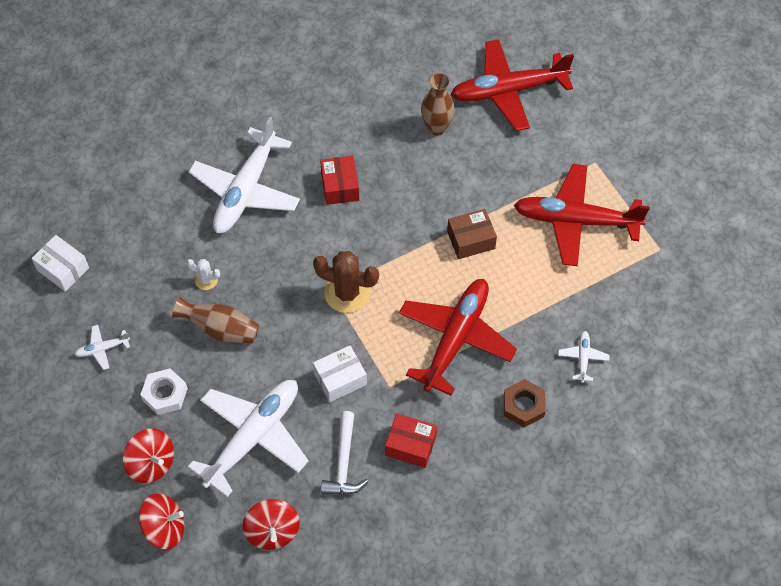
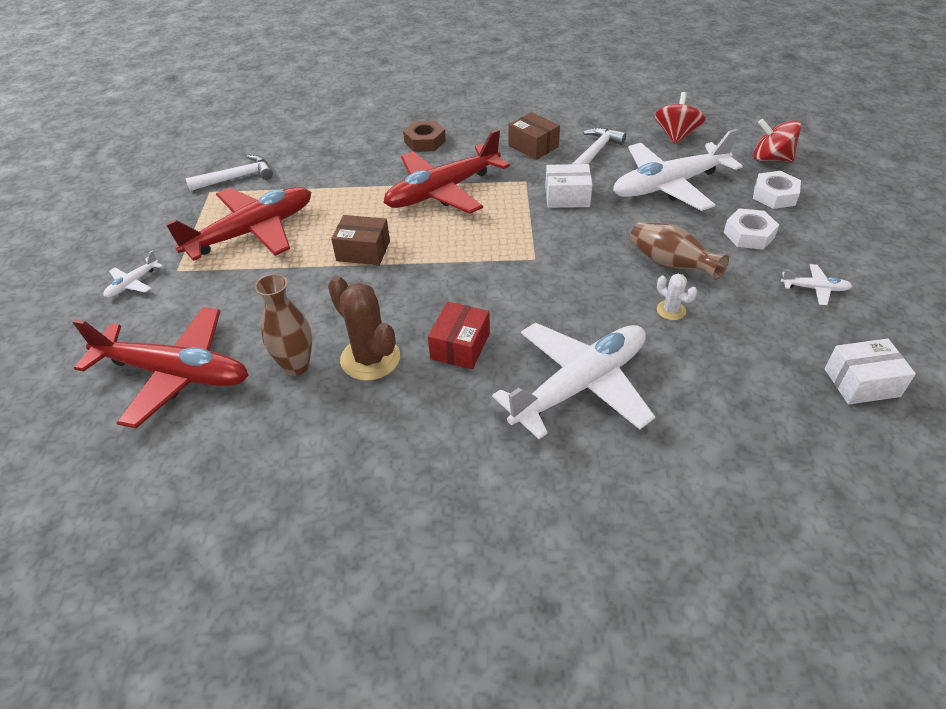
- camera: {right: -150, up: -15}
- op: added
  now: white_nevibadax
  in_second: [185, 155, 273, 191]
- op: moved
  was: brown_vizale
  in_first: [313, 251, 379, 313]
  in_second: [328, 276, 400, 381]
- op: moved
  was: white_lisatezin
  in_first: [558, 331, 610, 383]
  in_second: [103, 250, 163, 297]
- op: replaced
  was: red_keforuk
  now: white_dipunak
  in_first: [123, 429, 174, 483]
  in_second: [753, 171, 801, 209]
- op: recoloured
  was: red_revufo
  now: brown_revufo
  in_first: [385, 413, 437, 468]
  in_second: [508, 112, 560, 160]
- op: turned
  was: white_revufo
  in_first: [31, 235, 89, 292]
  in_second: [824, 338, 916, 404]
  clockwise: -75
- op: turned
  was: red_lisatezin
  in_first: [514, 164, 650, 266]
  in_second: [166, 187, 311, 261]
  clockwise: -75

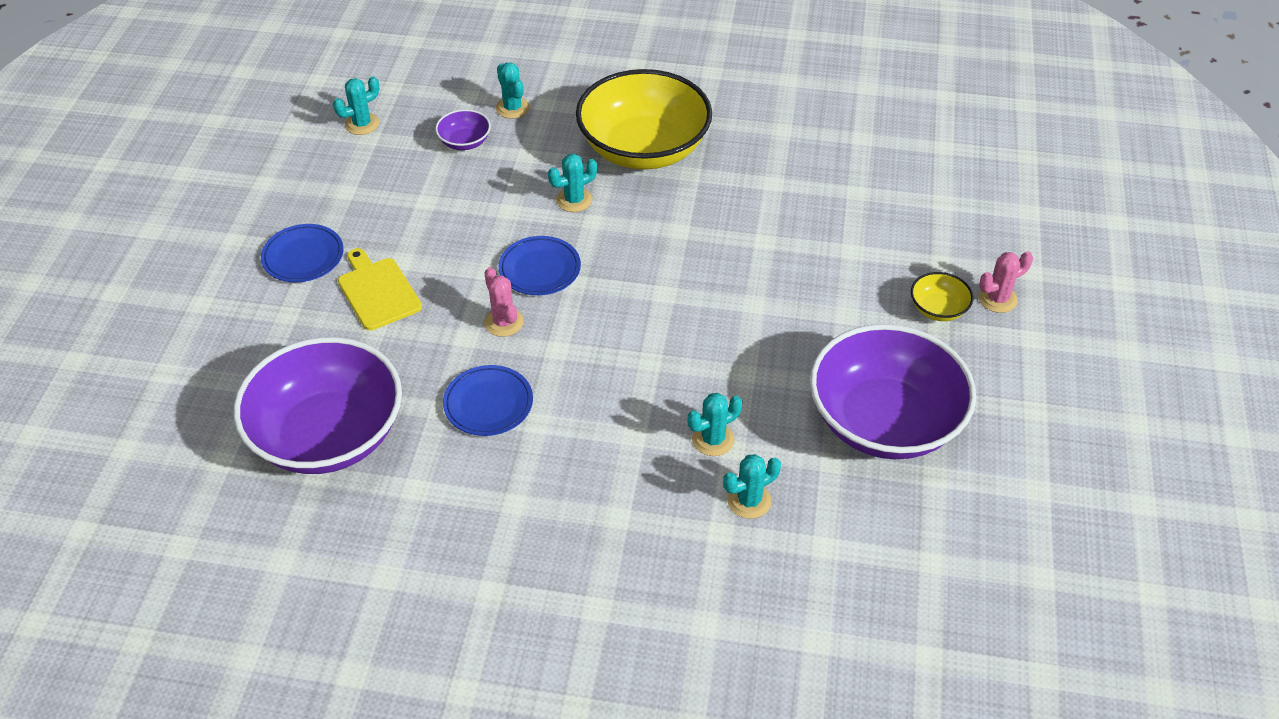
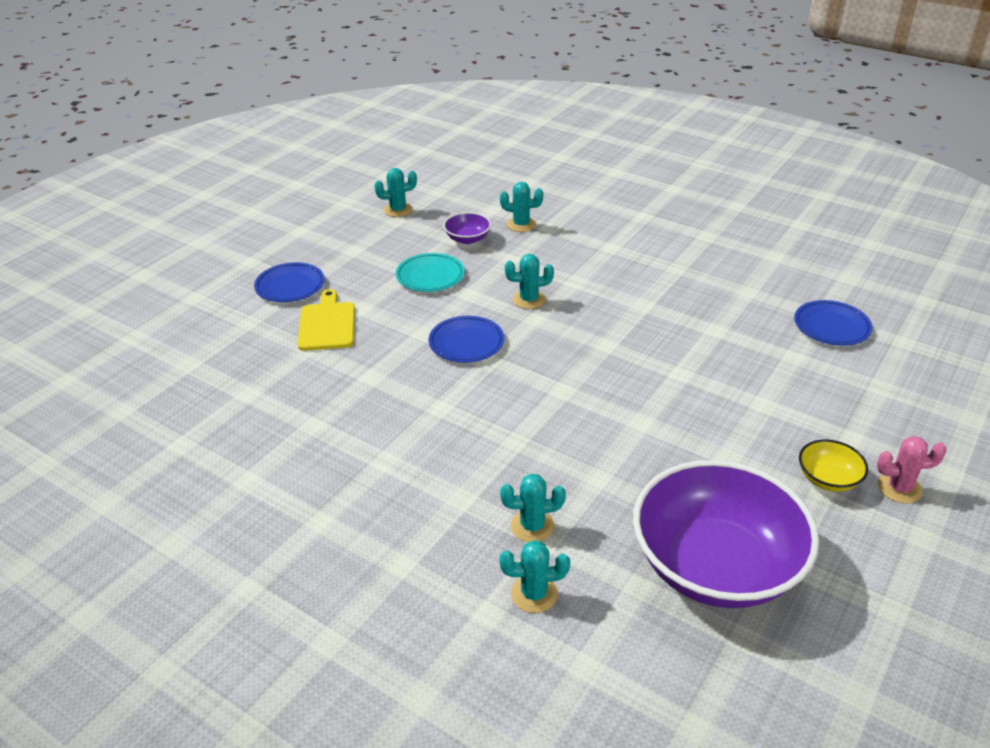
- camera: {right: 25, up: -10}
- op: removed
  was: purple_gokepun
  in_first: [234, 337, 402, 474]
- op: removed
  was: pink_vizale
  in_first: [484, 267, 524, 337]
- op: removed
  was: yellow_gokepun
  in_first: [576, 69, 712, 170]
- op: added
  now: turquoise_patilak
  in_second: [396, 253, 465, 292]
- op: moved
  was: blue_patilak
  in_first: [443, 365, 533, 436]
  in_second: [794, 300, 873, 346]
- op: turned
  was: turquoise_vizale
  in_first: [496, 62, 530, 119]
  in_second: [500, 182, 543, 232]
  clockwise: -75

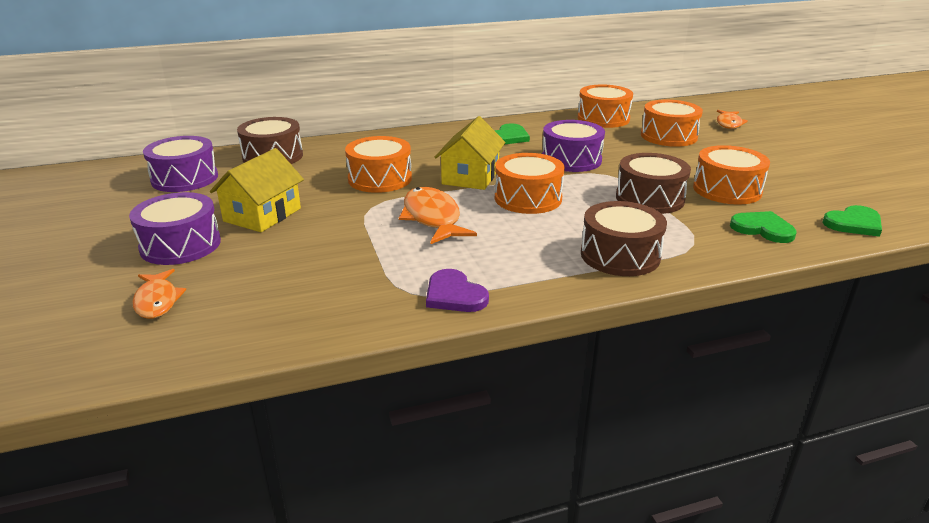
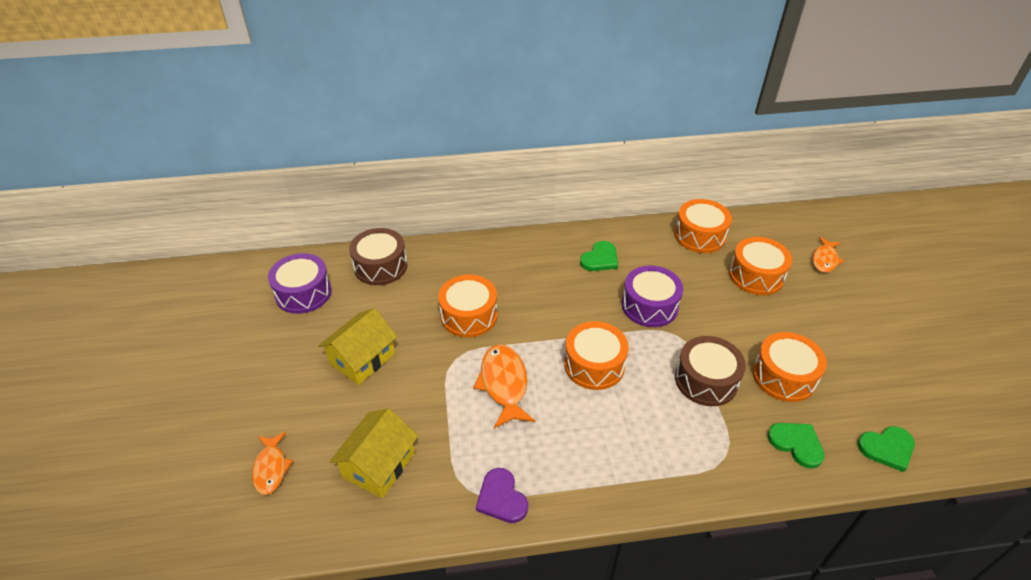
- camera: {right: 10, up: 15}
- op: removed
  was: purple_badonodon
  in_first: [129, 192, 221, 265]
- op: removed
  was: brown_badonodon
  in_first: [581, 201, 667, 276]
- op: moved
  was: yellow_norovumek
  in_first: [435, 116, 505, 190]
  in_second: [330, 408, 418, 498]

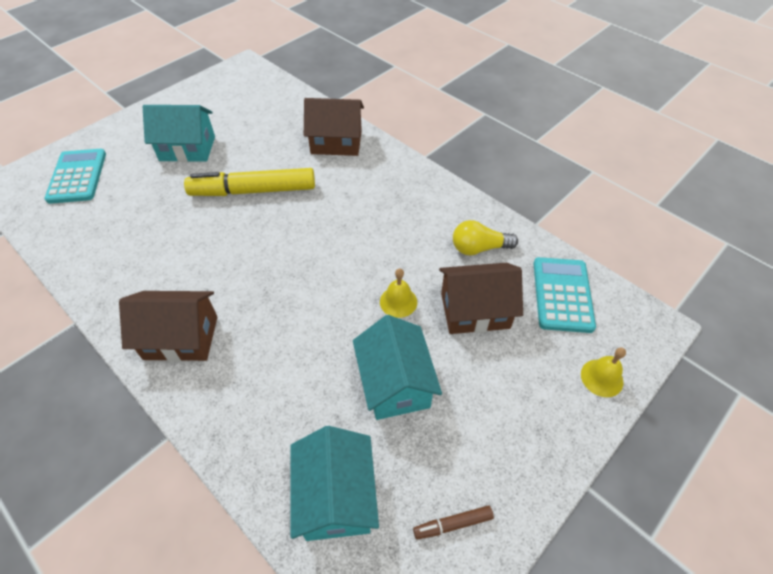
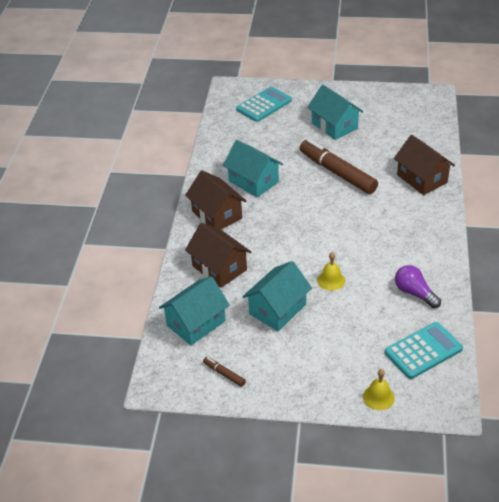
- camera: {right: 55, up: -10}
- op: added
  now: turquoise_norovumek
  in_second: [223, 140, 283, 197]
- op: moved
  was: brown_norovumek
  in_first: [439, 263, 523, 334]
  in_second: [185, 223, 251, 288]
- op: recoloured
  was: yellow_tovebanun
  now: brown_tovebanun
  in_first: [184, 168, 315, 196]
  in_second: [300, 139, 378, 194]
- op: recoloured
  was: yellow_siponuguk
  now: purple_siponuguk
  in_first: [453, 220, 518, 256]
  in_second: [395, 265, 441, 308]

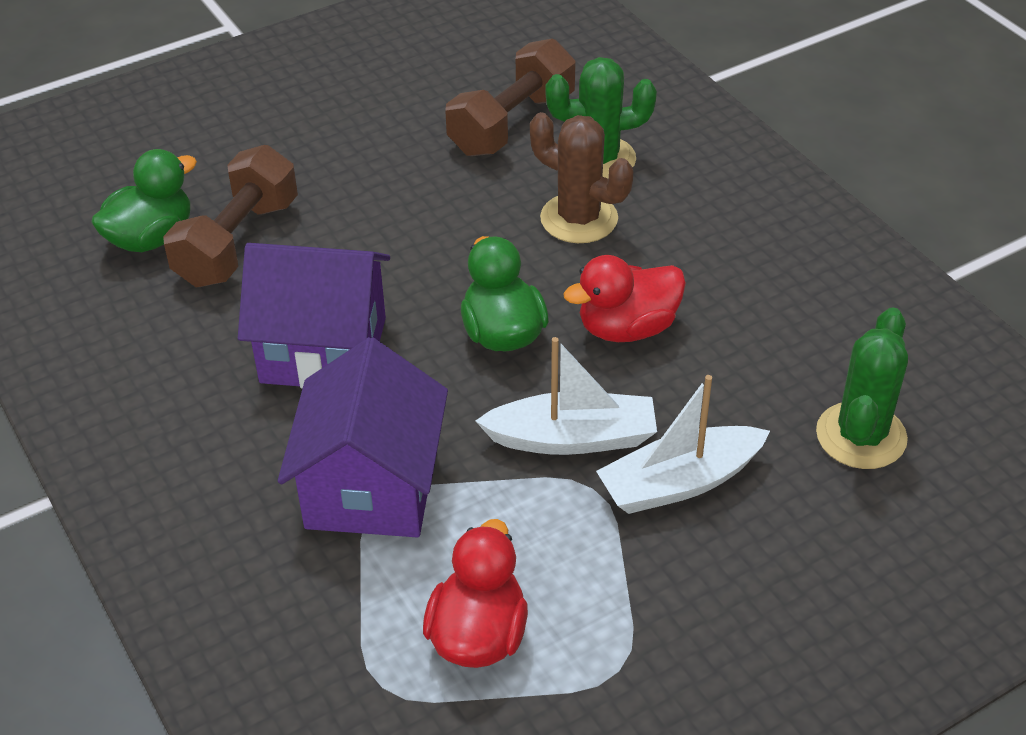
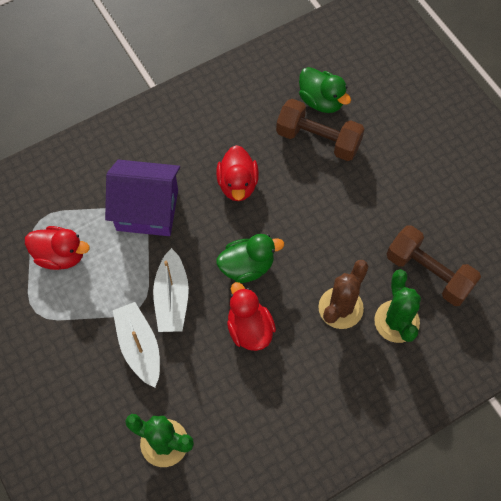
- camera: {right: 90, up: 20}
- op: replaced
  was: purple_norovumek
  now: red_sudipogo
  in_first: [238, 243, 390, 388]
  in_second: [216, 145, 259, 201]

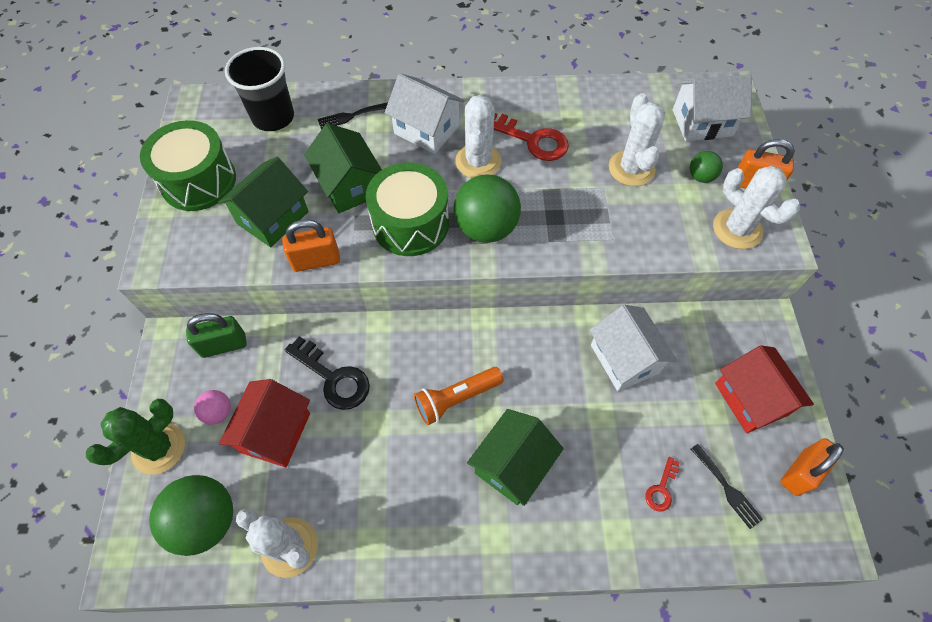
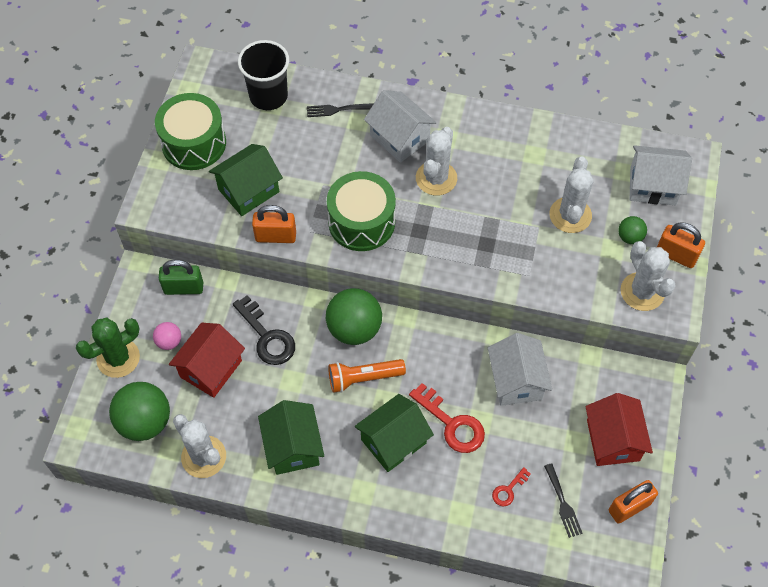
- camera: {right: 15, up: 0}
- op: moved
  was: green_norovumek
  in_first: [304, 123, 382, 213]
  in_second: [258, 400, 324, 475]
- op: moved
  was: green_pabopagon
  in_first: [454, 175, 521, 243]
  in_second: [326, 288, 382, 345]
- op: moved
  was: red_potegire
  in_first: [494, 113, 569, 161]
  in_second: [409, 383, 485, 453]

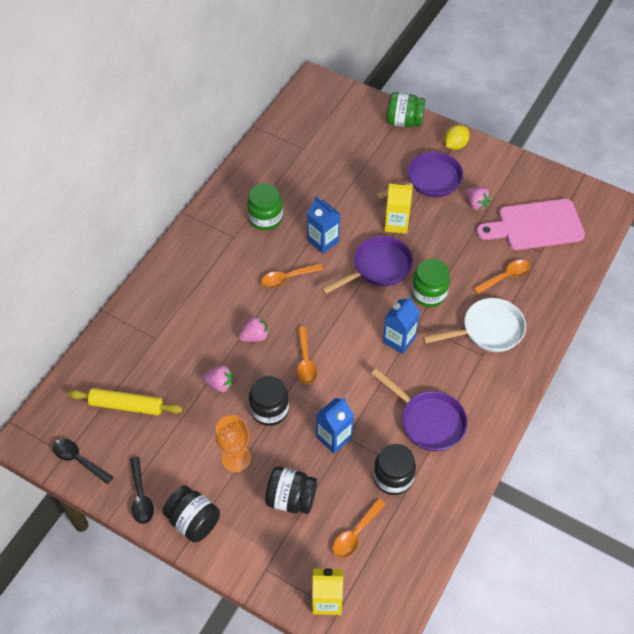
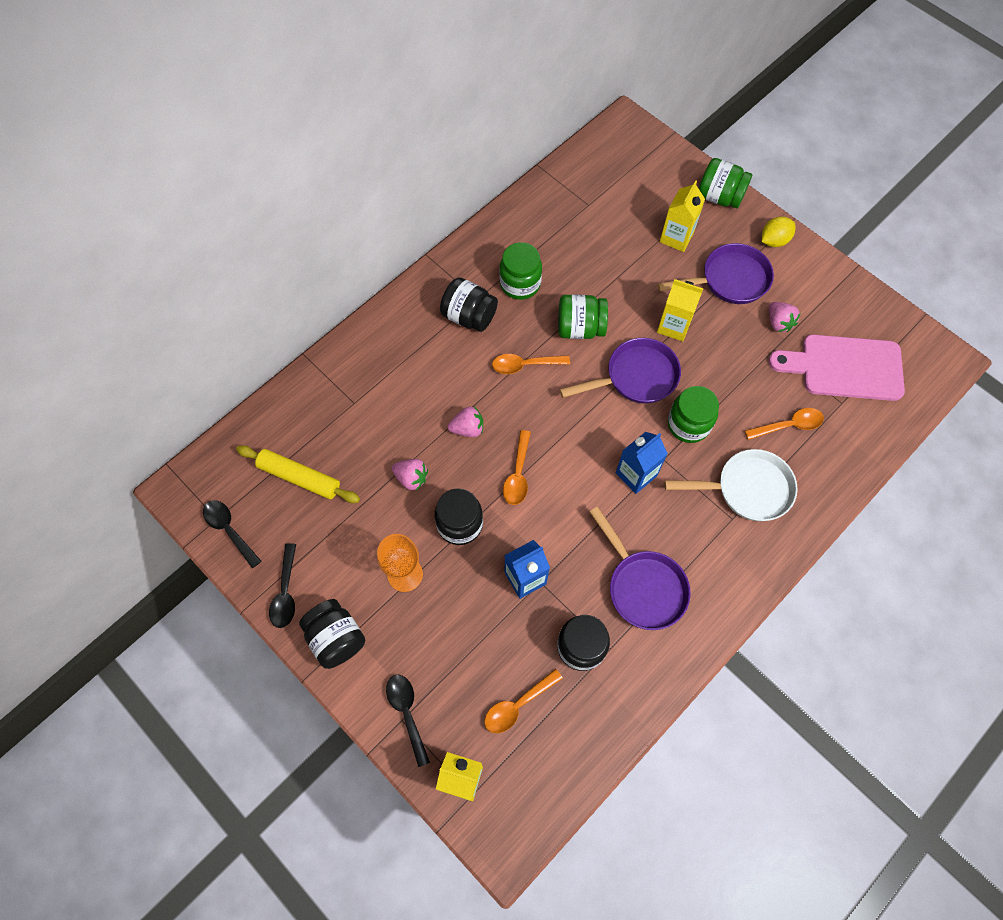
- camera: {right: 15, up: 10}
- op: added
  now: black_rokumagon
  in_second: [386, 675, 430, 767]
- op: added
  now: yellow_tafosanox
  in_second: [660, 180, 705, 252]
- op: moved
  was: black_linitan
  in_first: [265, 467, 317, 514]
  in_second: [440, 277, 498, 332]
- op: replaced
  was: blue_tafosanox
  now: green_linitan
  in_first: [307, 196, 340, 254]
  in_second: [558, 294, 608, 339]

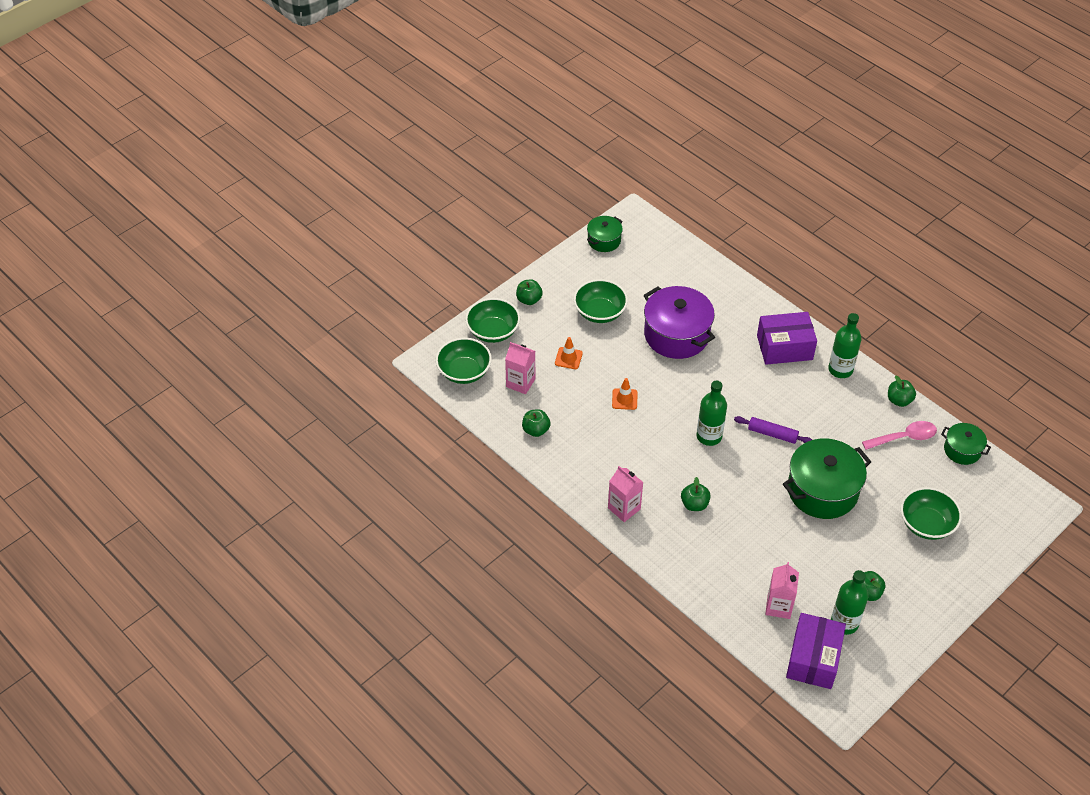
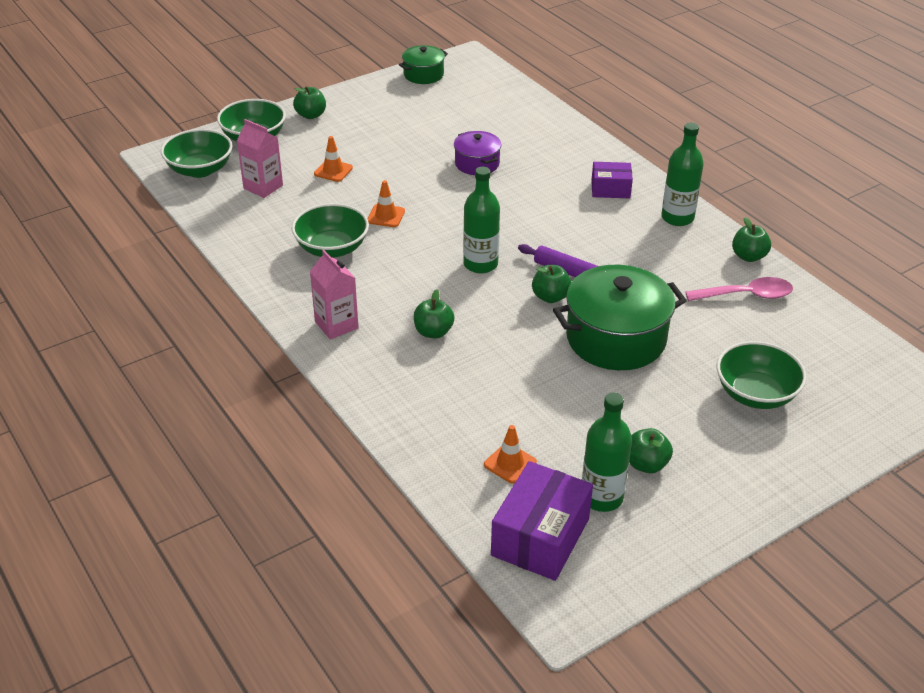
- camera: {right: 10, up: -10}
- op: removed
  was: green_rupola
  in_first: [941, 423, 991, 465]
- op: moved
  was: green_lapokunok
  in_first: [522, 409, 550, 437]
  in_second: [532, 265, 571, 303]
- op: moved
  was: green_gokepun
  in_first: [574, 279, 628, 323]
  in_second: [292, 203, 369, 258]
- op: replaced
  was: pink_tafosanox
  now: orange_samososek
  in_first: [765, 562, 799, 619]
  in_second: [484, 425, 537, 484]
- op: resized
  was: purple_rupola
  in_first: [644, 286, 715, 359]
  in_second: [454, 131, 501, 175]
  ratio: 0.54
- op: resized
  was: purple_revufo
  in_first: [757, 312, 817, 365]
  in_second: [591, 162, 633, 198]
  ratio: 0.59

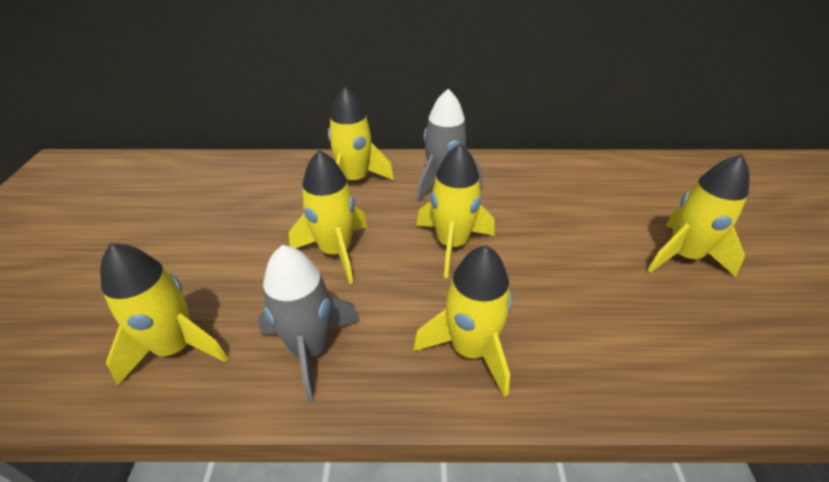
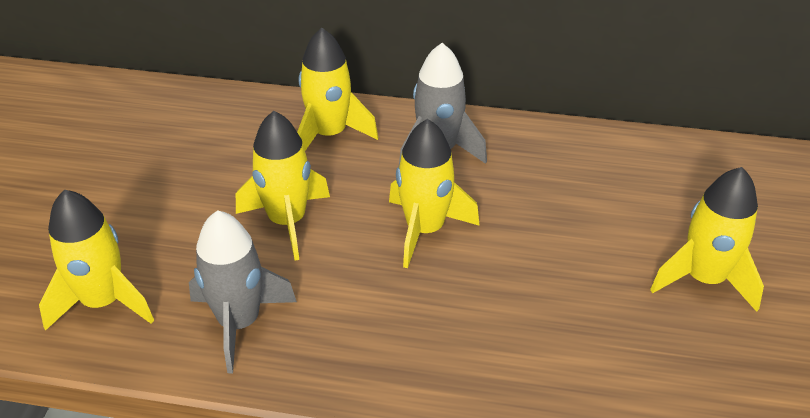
- camera: {right: 10, up: 0}
- op: removed
  was: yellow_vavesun
  in_first: [413, 245, 512, 397]

